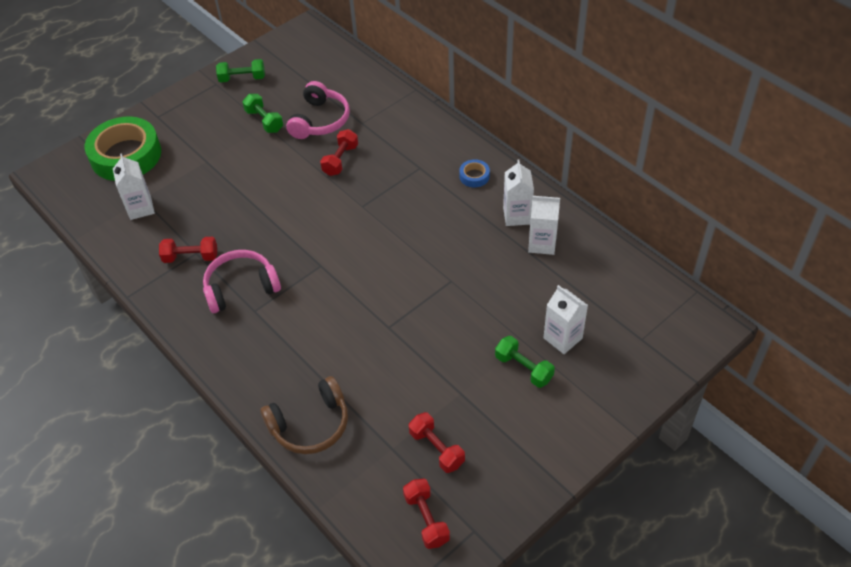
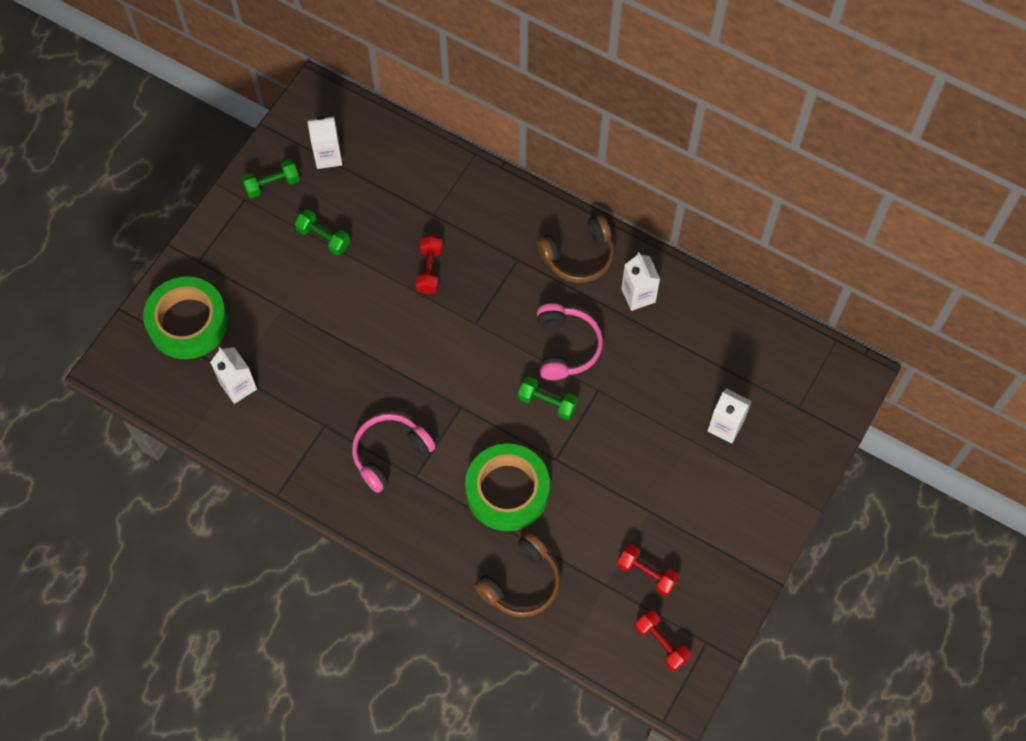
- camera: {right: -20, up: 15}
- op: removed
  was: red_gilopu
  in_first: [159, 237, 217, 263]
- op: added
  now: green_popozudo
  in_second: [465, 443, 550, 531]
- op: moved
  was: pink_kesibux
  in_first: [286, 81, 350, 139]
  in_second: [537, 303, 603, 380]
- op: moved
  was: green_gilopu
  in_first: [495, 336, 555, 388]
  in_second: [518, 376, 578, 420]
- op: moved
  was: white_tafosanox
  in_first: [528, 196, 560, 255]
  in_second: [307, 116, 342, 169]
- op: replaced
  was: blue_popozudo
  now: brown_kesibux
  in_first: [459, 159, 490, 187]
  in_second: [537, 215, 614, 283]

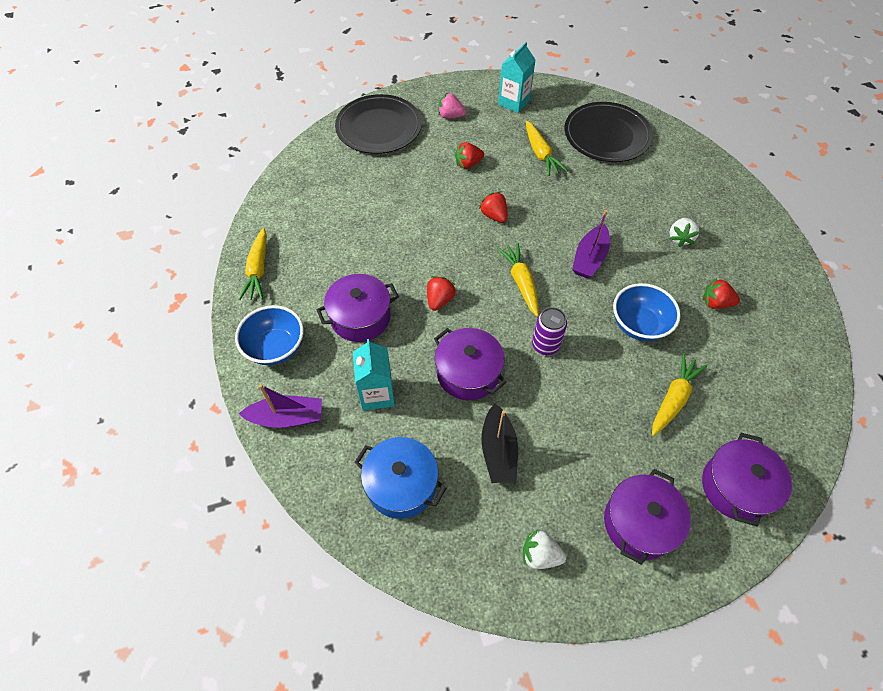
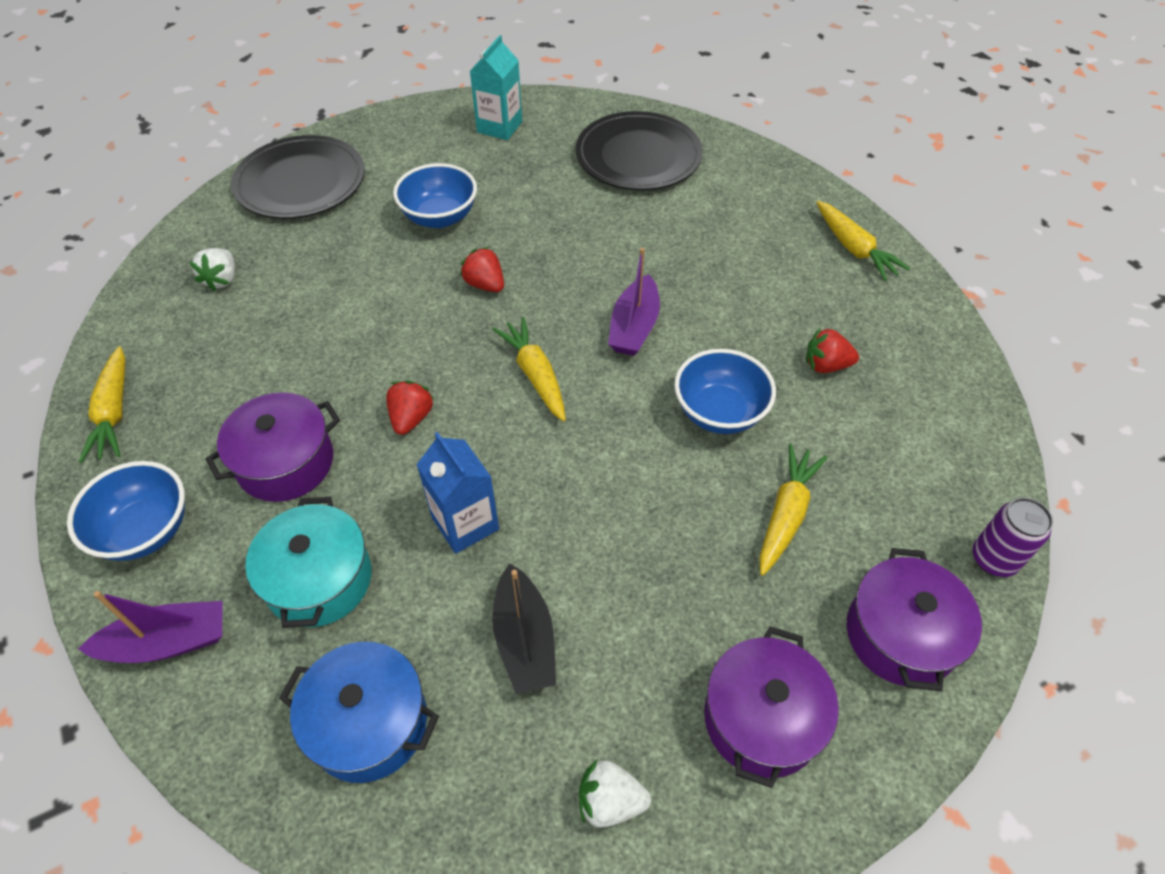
- camera: {right: -10, up: -5}
- op: removed
  was: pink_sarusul
  in_first: [438, 93, 466, 119]
- op: moved
  was: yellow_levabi
  in_first: [526, 121, 568, 176]
  in_second: [816, 201, 910, 281]
- op: moved
  was: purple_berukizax
  in_first: [532, 307, 567, 355]
  in_second: [973, 498, 1053, 577]
- op: moved
  was: white_sarusul
  in_first: [669, 218, 699, 247]
  in_second: [190, 248, 235, 291]
- op: replaced
  was: turquoise_tafosanox
  now: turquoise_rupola
  in_first: [353, 339, 395, 411]
  in_second: [245, 497, 372, 628]
- op: replaced
  was: purple_rupola
  now: blue_tafosanox
  in_first: [434, 328, 506, 400]
  in_second: [416, 432, 499, 554]
- op: replaced
  was: red_sarusul
  now: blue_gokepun
  in_first: [455, 142, 484, 169]
  in_second: [393, 163, 477, 228]

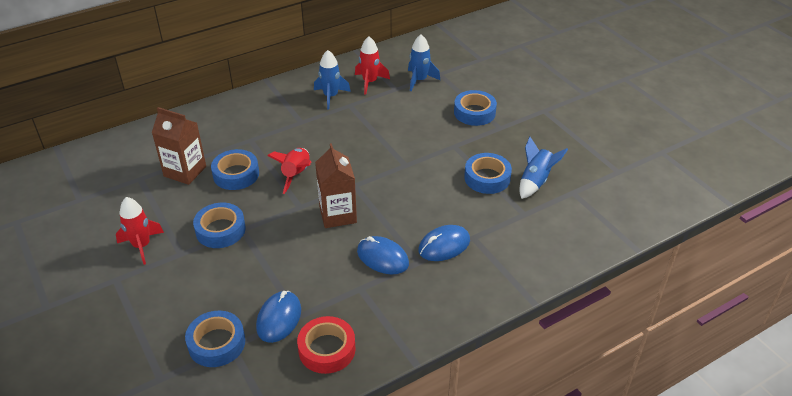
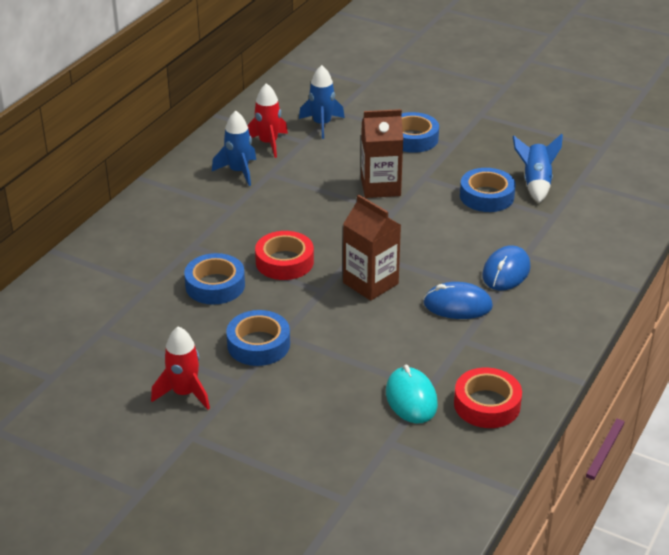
- camera: {right: -30, up: -5}
- op: removed
  was: blue_popozudo
  in_first: [185, 311, 245, 367]
- op: moved
  was: brown_tafosanox
  in_first: [152, 107, 206, 185]
  in_second: [361, 109, 403, 198]
- op: replaced
  was: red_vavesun
  now: red_popozudo
  in_first: [267, 148, 311, 194]
  in_second: [255, 231, 314, 280]
- op: recoloured
  was: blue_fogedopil
  now: turquoise_fogedopil
  in_first: [256, 291, 301, 343]
  in_second: [386, 365, 438, 423]

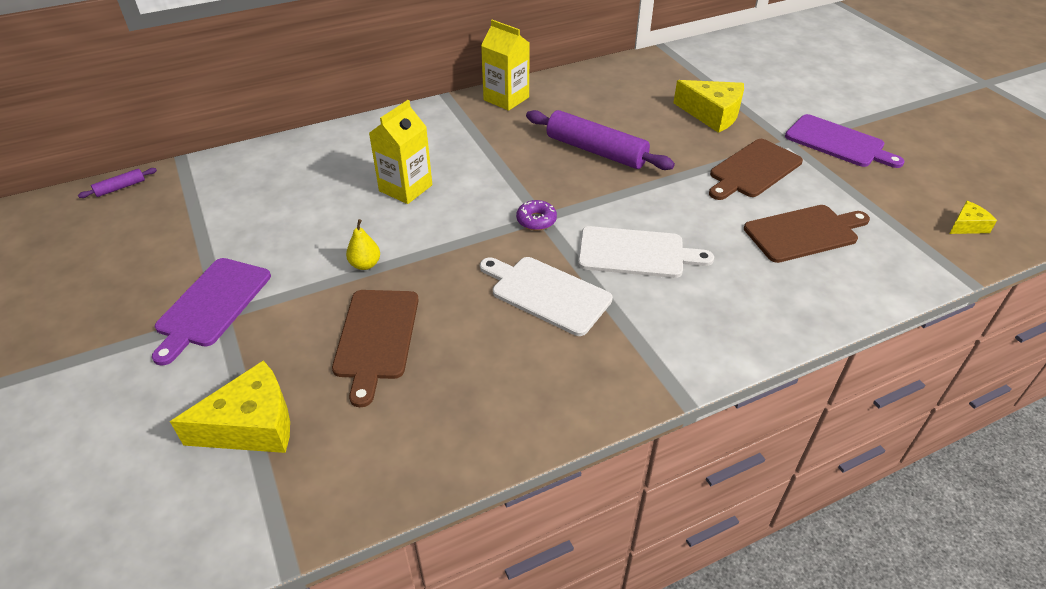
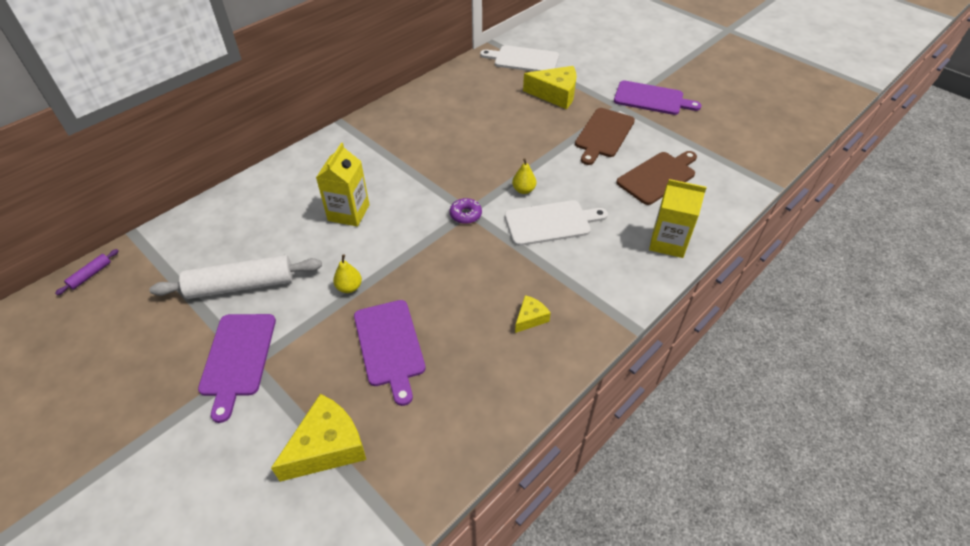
- camera: {right: -20, up: 5}
- op: removed
  was: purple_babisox
  in_first: [526, 110, 675, 170]
- op: added
  now: white_babisox
  in_second: [149, 255, 322, 299]
- op: added
  now: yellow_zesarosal
  in_second: [512, 158, 536, 194]
- op: moved
  was: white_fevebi
  in_first: [480, 257, 613, 336]
  in_second: [480, 45, 559, 72]
- op: moved
  was: yellow_tafosanox
  in_first: [481, 20, 530, 111]
  in_second: [649, 179, 707, 258]
- op: moved
  was: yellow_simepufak
  in_first: [949, 201, 997, 234]
  in_second: [515, 295, 551, 333]
- op: recoloured
  was: brown_fevebi
  now: purple_fevebi
  in_first: [332, 290, 419, 407]
  in_second: [354, 300, 426, 406]

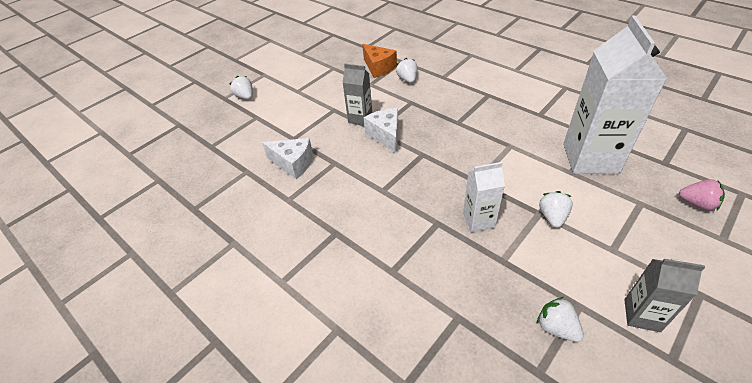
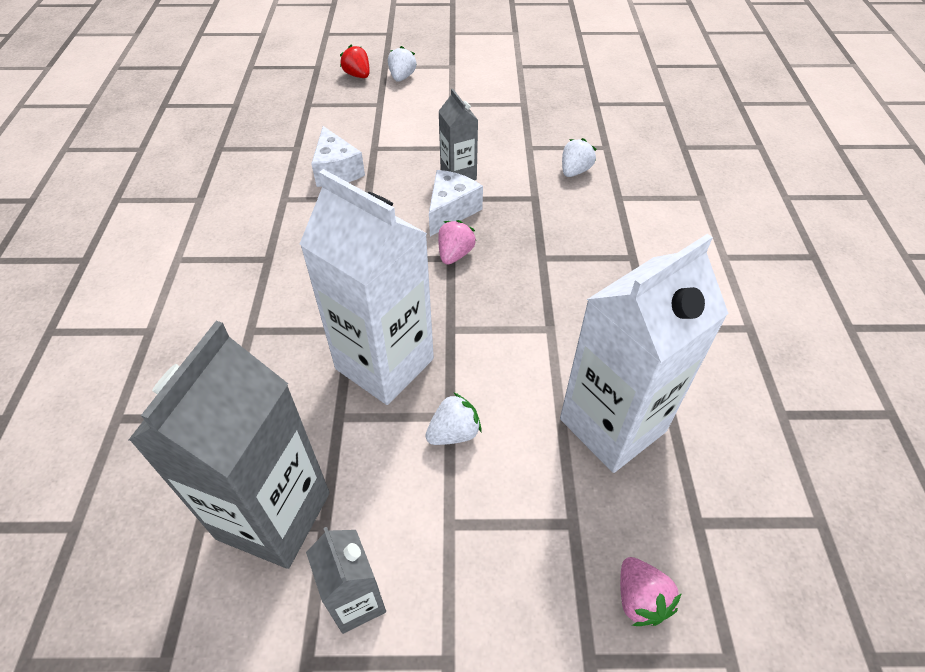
- camera: {right: 45, up: 5}
- op: removed
  was: orange_simepufak
  in_first: [362, 44, 397, 78]
- op: added
  now: red_sarusul
  in_second: [340, 45, 370, 78]
- op: added
  now: pink_sarusul
  in_second: [438, 220, 476, 265]
- op: replaced
  was: white_sarusul
  now: grey_tafosanox
  in_first: [537, 297, 584, 342]
  in_second: [129, 321, 330, 569]
- op: resized
  was: white_tafosanox
  in_first: [463, 162, 505, 232]
  in_second: [299, 169, 434, 405]
  ratio: 1.97

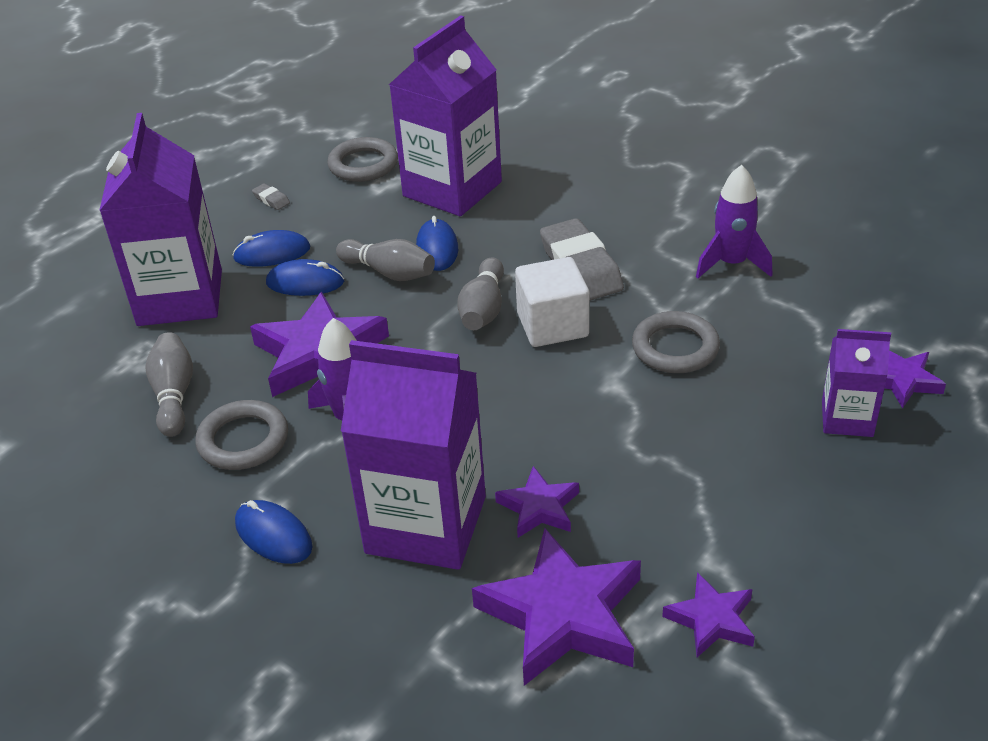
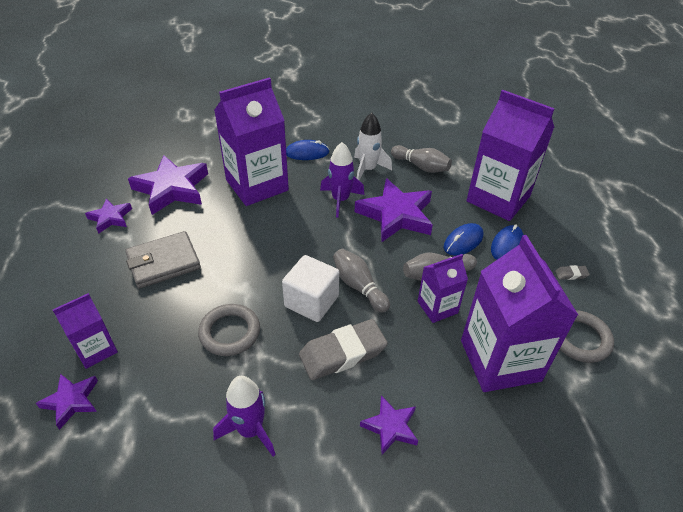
- camera: {right: 130, up: 5}
- op: added
  now: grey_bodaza
  in_second: [125, 231, 201, 289]
- op: moved
  was: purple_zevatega
  in_first: [495, 466, 579, 538]
  in_second: [360, 395, 418, 455]
- op: replaced
  was: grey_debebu
  now: white_vavesun
  in_first: [195, 400, 288, 470]
  in_second: [354, 113, 392, 181]
- op: replaced
  was: blue_fogedopil
  now: purple_tafosanox
  in_first: [416, 216, 458, 271]
  in_second: [418, 254, 468, 323]
- op: turned
  was: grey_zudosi
  in_first: [540, 218, 624, 301]
  in_second: [299, 319, 388, 380]
  clockwise: -45

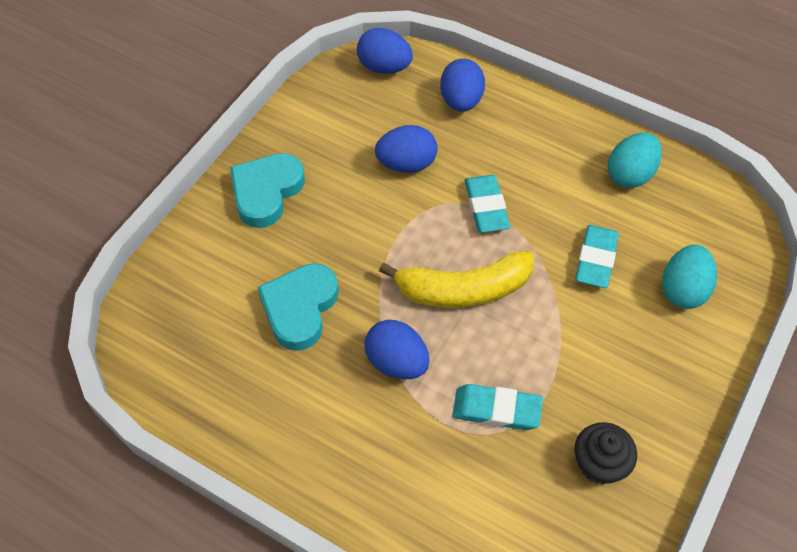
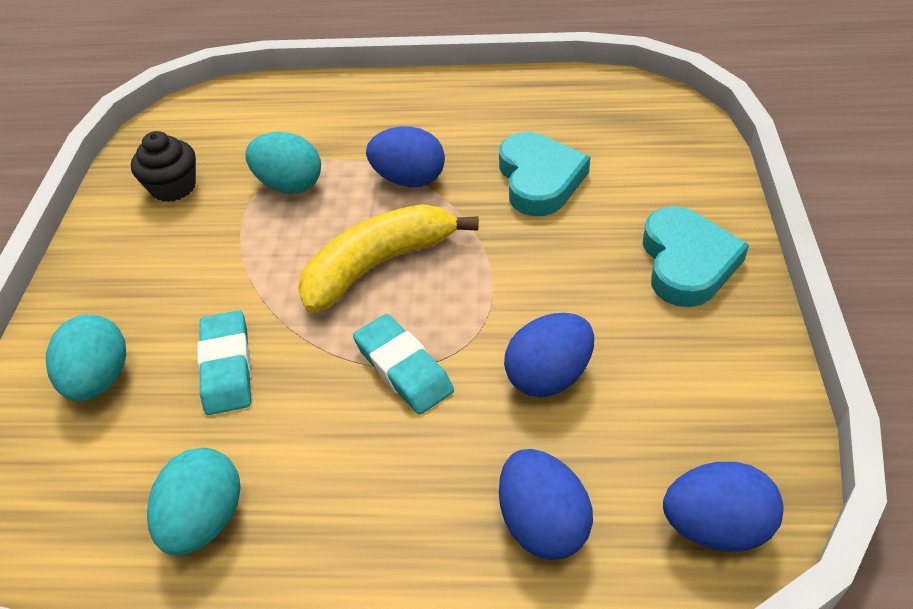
- camera: {right: 155, up: -10}
- op: replaced
  was: turquoise_zudosi
  now: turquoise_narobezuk
  in_first: [452, 384, 543, 430]
  in_second: [246, 132, 321, 194]

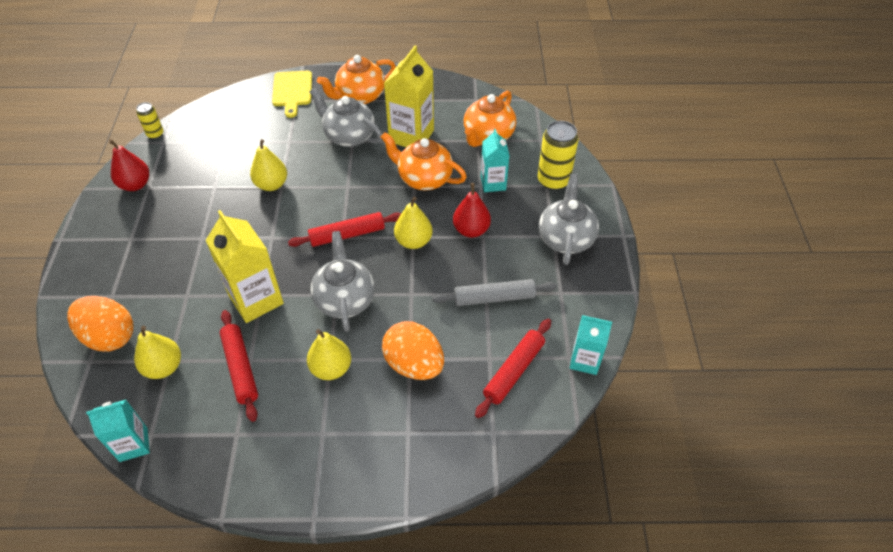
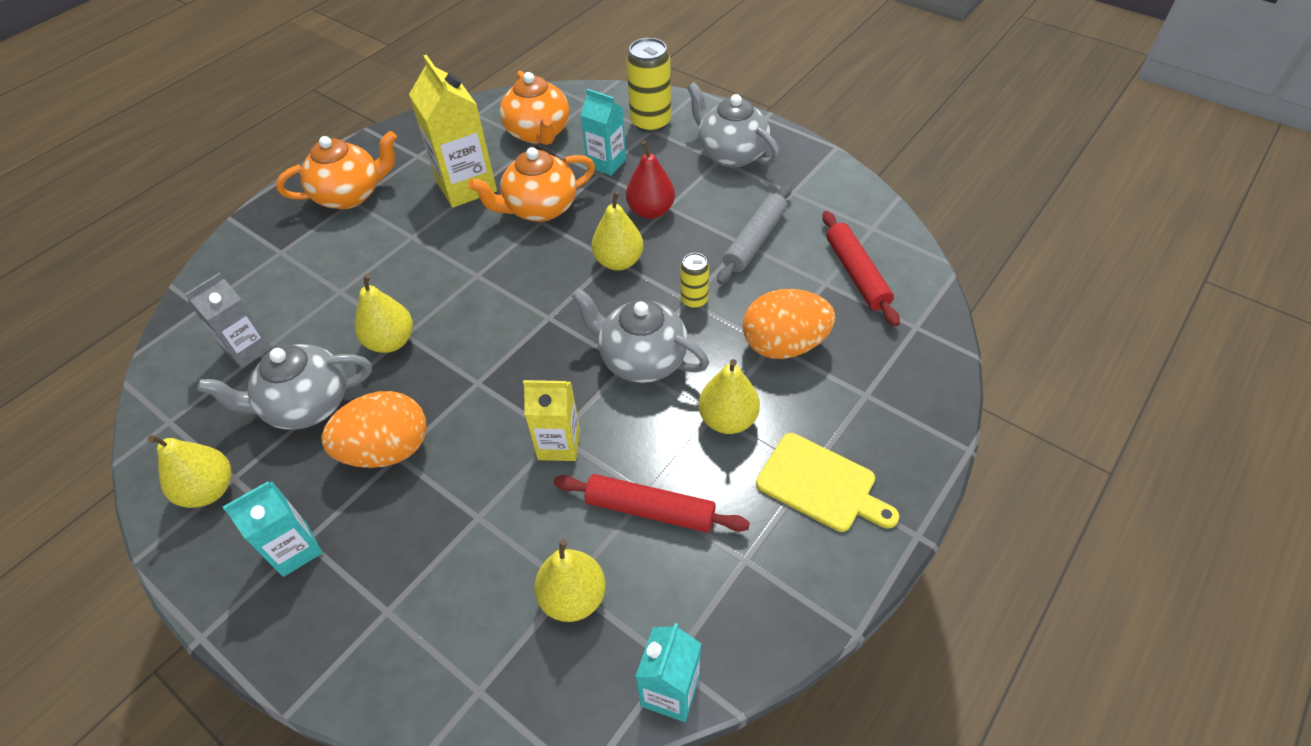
- camera: {right: -50, up: 0}
- op: removed
  was: red_babisox
  in_first: [288, 212, 401, 247]
- op: added
  now: grey_tafosanox
  in_second: [185, 273, 272, 368]
- op: moved
  was: orange_narobezuk
  in_first: [67, 296, 133, 351]
  in_second: [321, 391, 427, 468]
- op: moved
  was: yellow_berukizax
  in_first: [136, 102, 164, 139]
  in_second: [680, 253, 709, 309]
- op: moved
  was: yellow_fevebi
  in_first: [272, 71, 312, 118]
  in_second: [756, 433, 900, 532]
- op: moved
  was: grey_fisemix
  in_first: [310, 88, 382, 147]
  in_second: [197, 344, 372, 430]
- op: moved
  was: turquoise_tafosanox
  in_first: [570, 315, 612, 375]
  in_second: [223, 481, 323, 577]
- op: recoloured
  was: red_zesarosal
  now: yellow_zesarosal
  in_first: [109, 139, 149, 191]
  in_second: [148, 435, 231, 508]
- op: turned
  was: orange_fisemix
  in_first: [317, 55, 396, 104]
  in_second: [276, 131, 397, 209]
  clockwise: -120
- op: resized
  was: yellow_tafosanox
  in_first: [205, 210, 284, 323]
  in_second: [523, 380, 580, 461]
  ratio: 0.62

